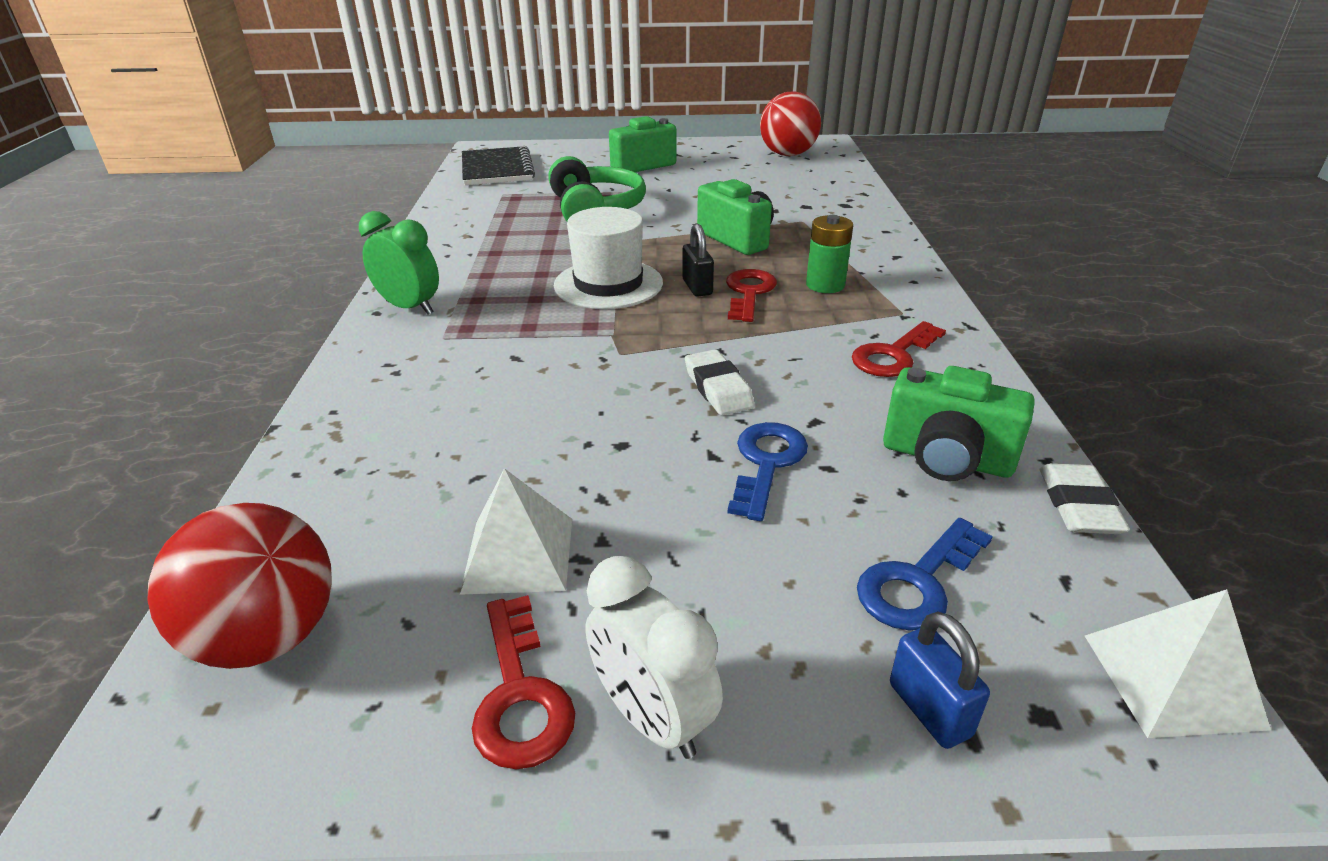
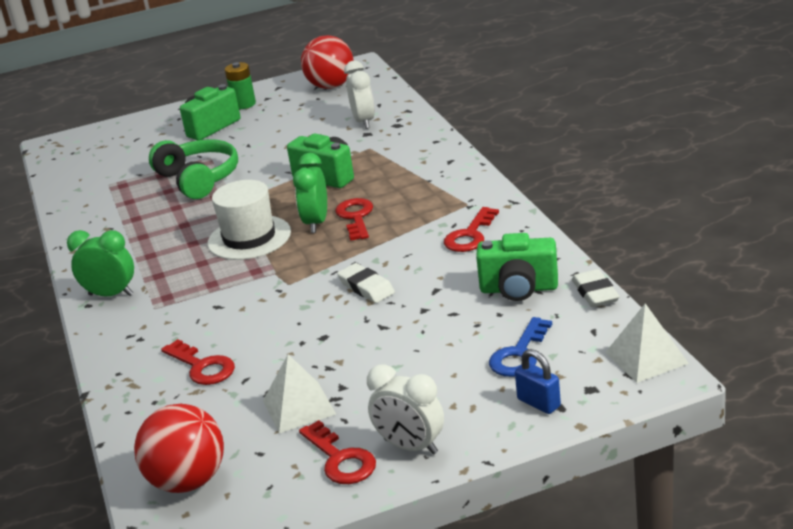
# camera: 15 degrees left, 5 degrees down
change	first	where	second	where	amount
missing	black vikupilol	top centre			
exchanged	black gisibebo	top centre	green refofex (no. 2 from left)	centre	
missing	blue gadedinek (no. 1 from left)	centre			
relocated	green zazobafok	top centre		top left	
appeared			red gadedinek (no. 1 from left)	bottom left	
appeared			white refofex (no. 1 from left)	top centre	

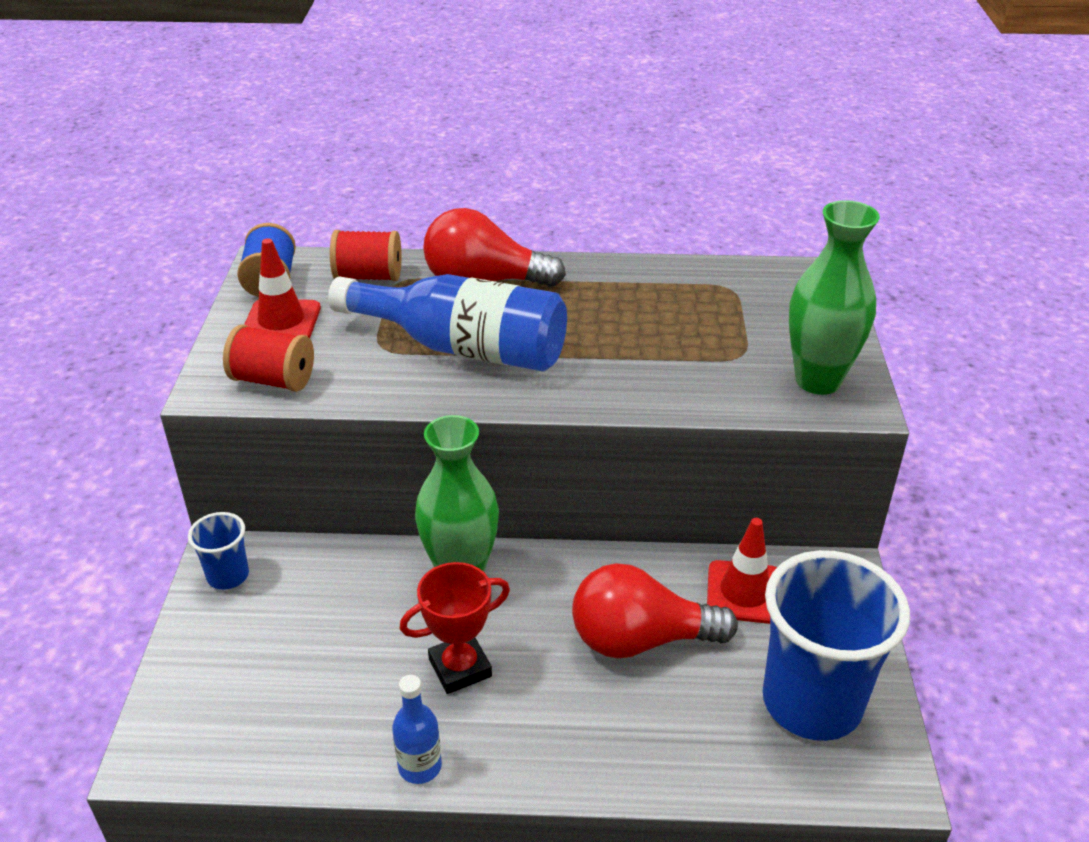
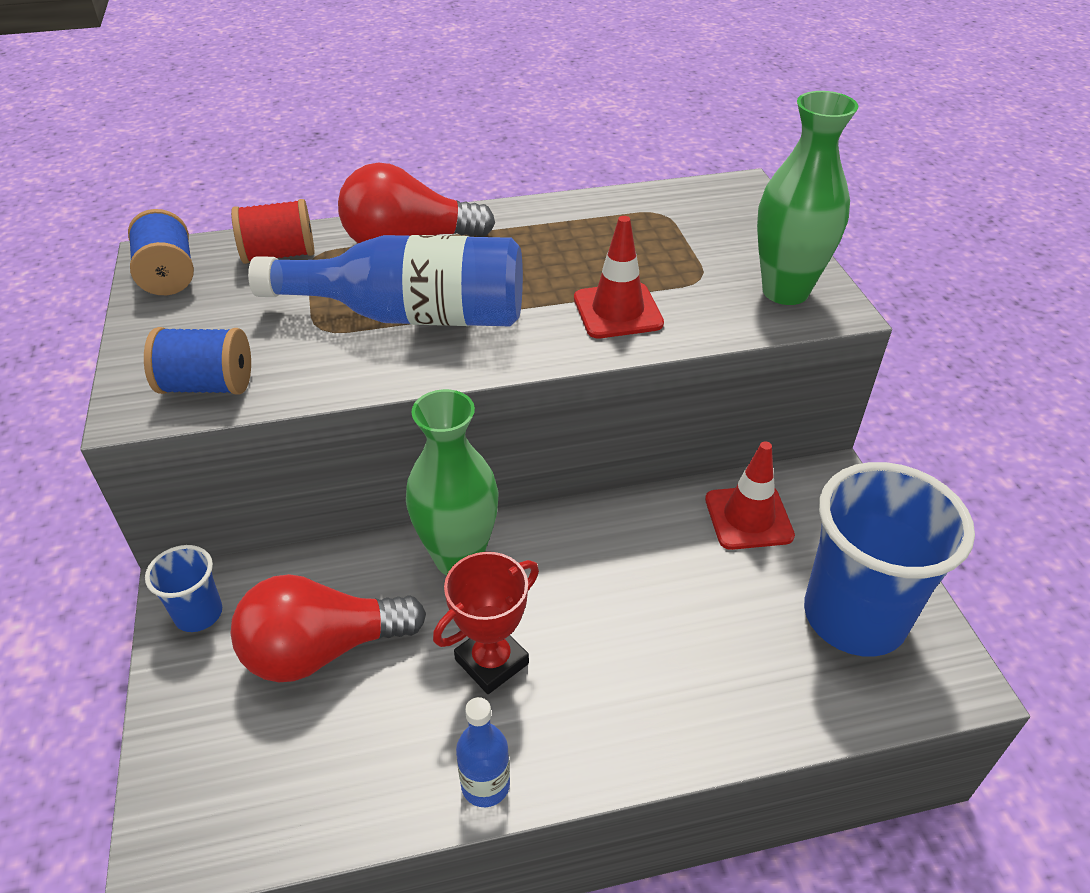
# camera: 15 degrees left, 5 degrees up
change	first	where	second	where	amount
colour	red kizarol (no. 1 from left)	middle left	blue kizarol (no. 2 from left)	middle left	
relocated	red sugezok (no. 1 from left)	middle left		top centre	
relocated	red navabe (no. 2 from left in the first image)	bottom centre	red navabe (no. 1 from left)	bottom left	

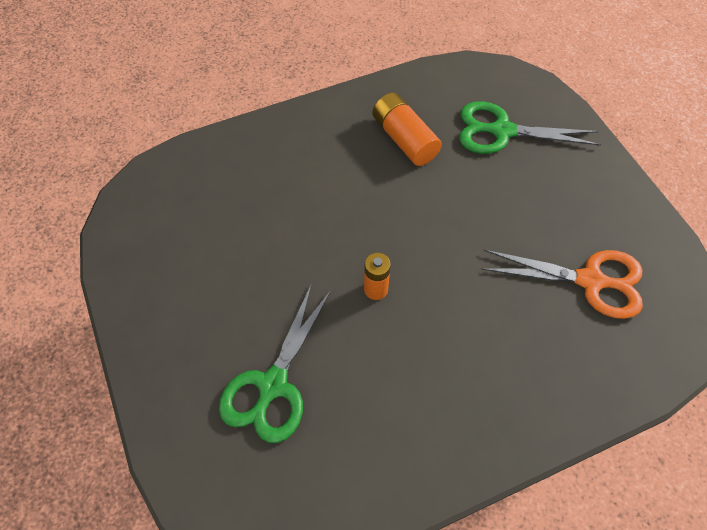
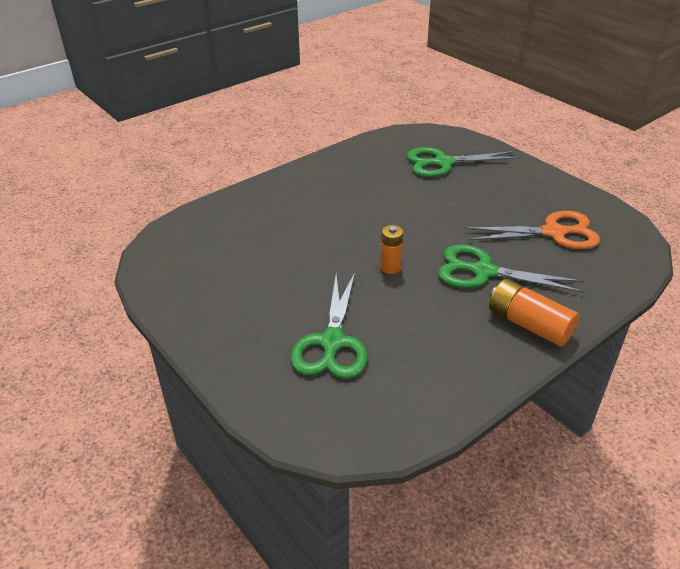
# camera: 15 degrees left, 20 degrees down
change	first	where	second	where	amount
relocated	orange zazobafok (no. 2 from left)	top centre		middle right	
appeared			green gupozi (no. 3 from left)	middle right	

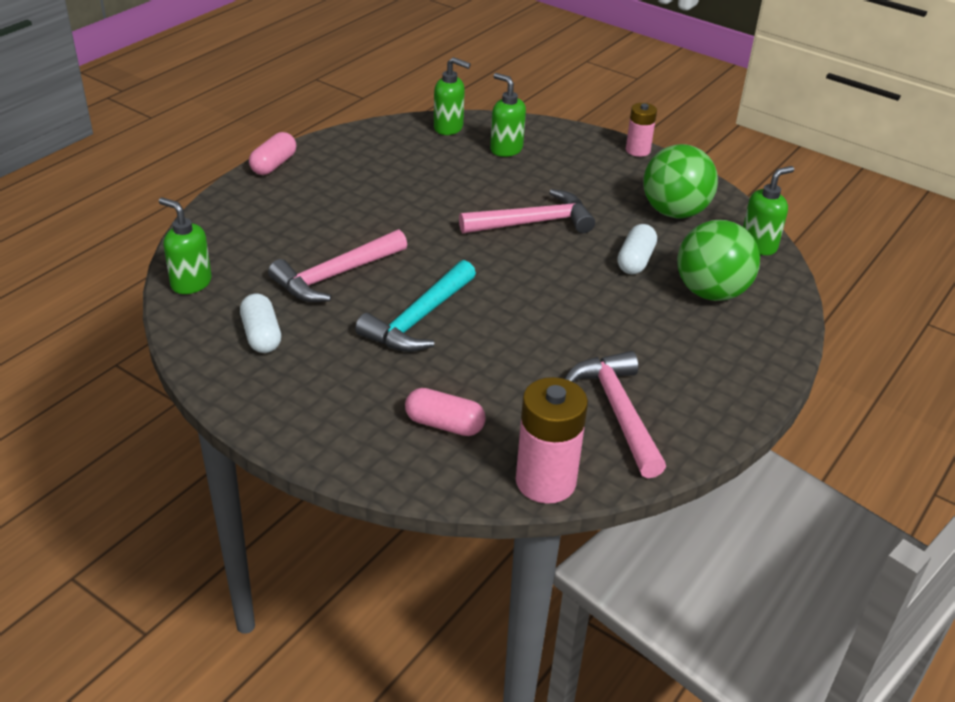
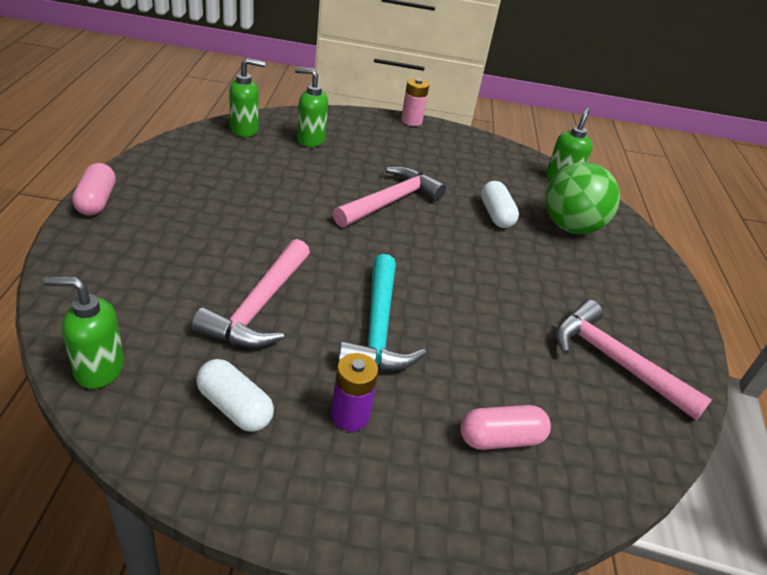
# camera: 35 degrees left, 0 degrees up
change	first	where	second	where	amount
missing	pink zazobafok (no. 1 from left)	centre			
missing	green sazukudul (no. 1 from left)	top right			
appeared			purple zazobafok	bottom centre	

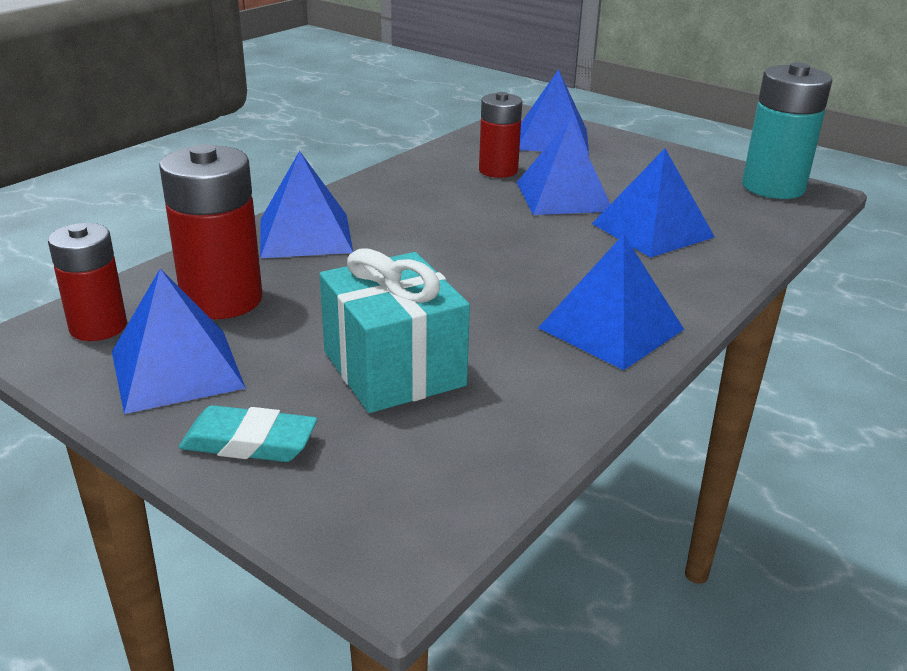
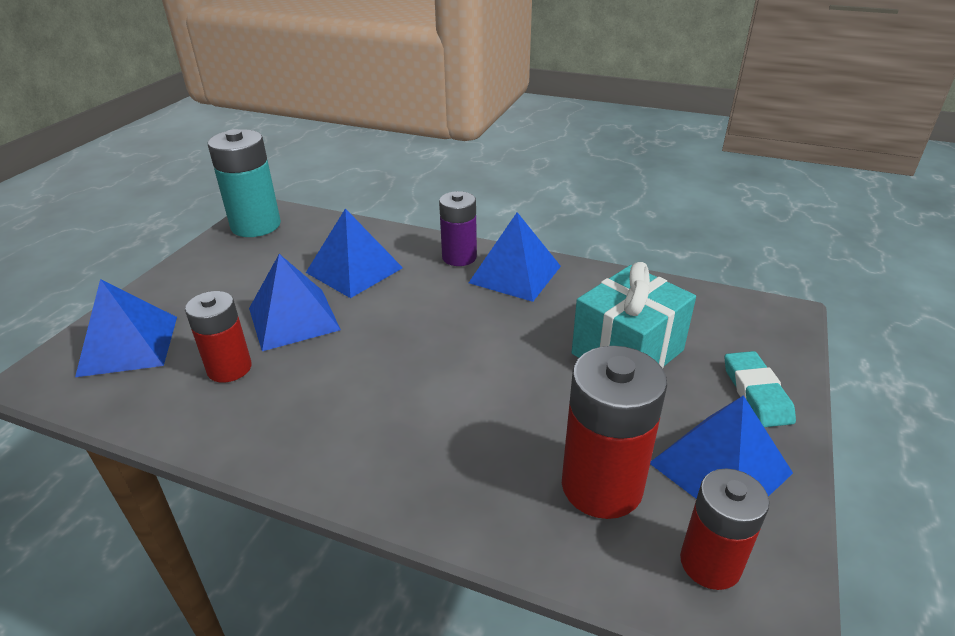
# camera: 105 degrees left, 5 degrees up
change	first	where	second	where	amount
missing	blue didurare (no. 2 from left)	top centre			
appeared			purple zazobafok	centre	

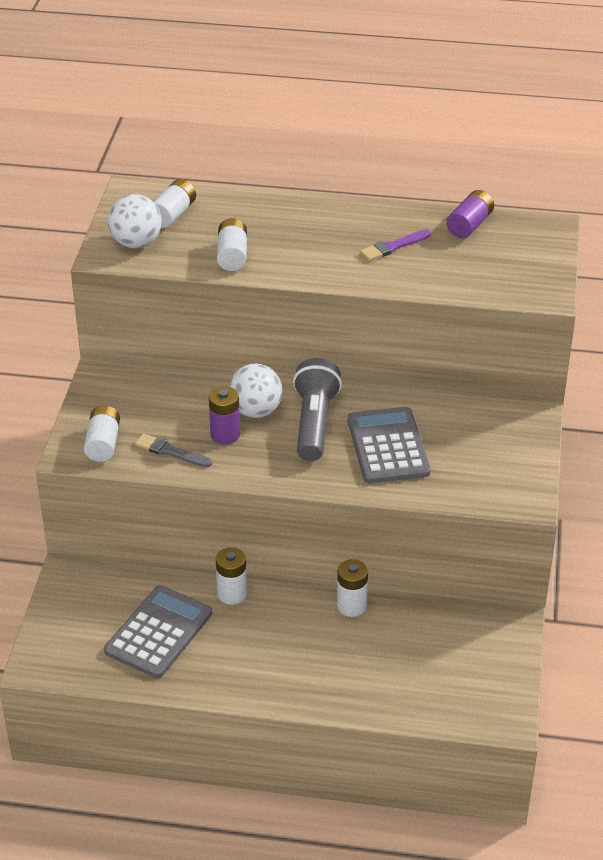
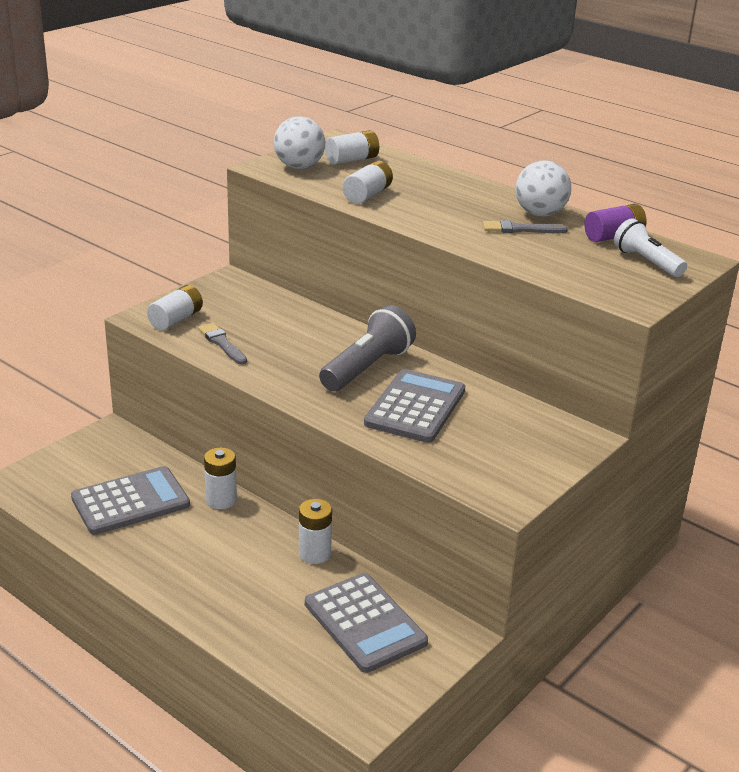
# camera: 30 degrees right, 10 degrees down
change	first	where	second	where	amount
missing	purple zazobafok (no. 1 from left)	centre			
relocated	white sazukudul (no. 2 from left)	centre		top right	
colour	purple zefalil	top centre	grey zefalil (no. 2 from left)	top right	
appeared			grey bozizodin (no. 2 from left)	bottom centre	
appeared			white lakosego	top right	

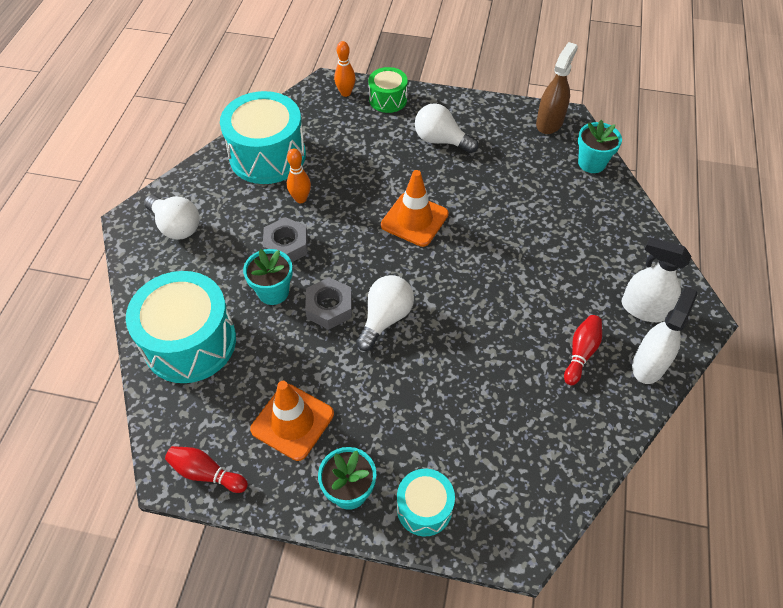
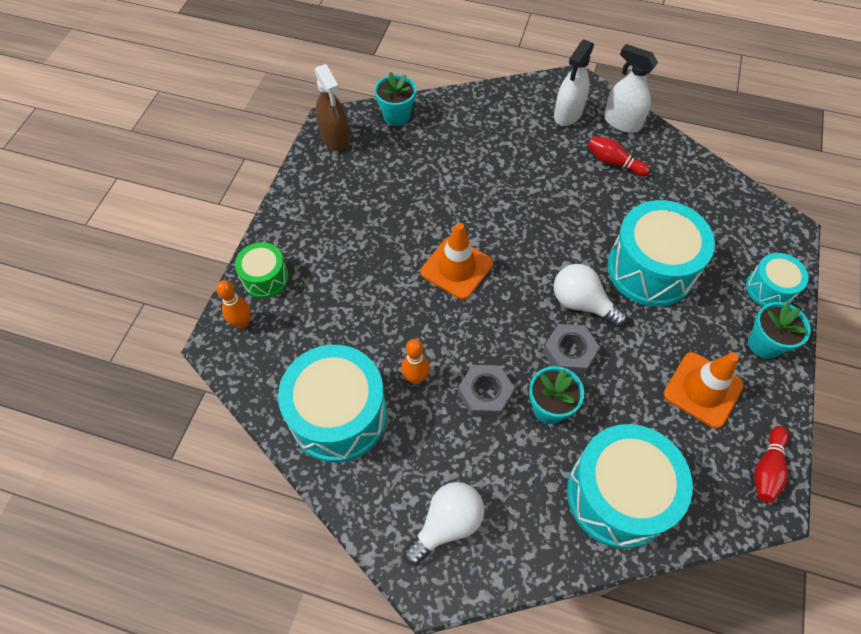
# camera: 85 degrees left, 5 degrees up
change	first	where	second	where	amount
missing	white navabe (no. 3 from left)	top centre			
spun	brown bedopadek	top right		top centre	150 degrees counterclockwise
appeared			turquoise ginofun (no. 3 from left)	middle right	

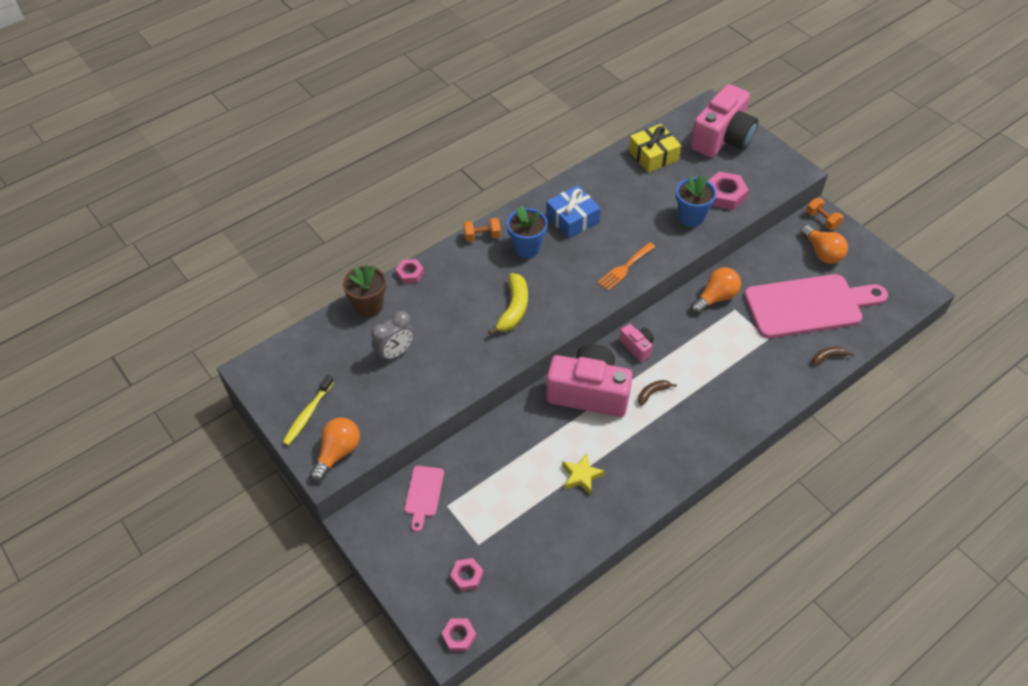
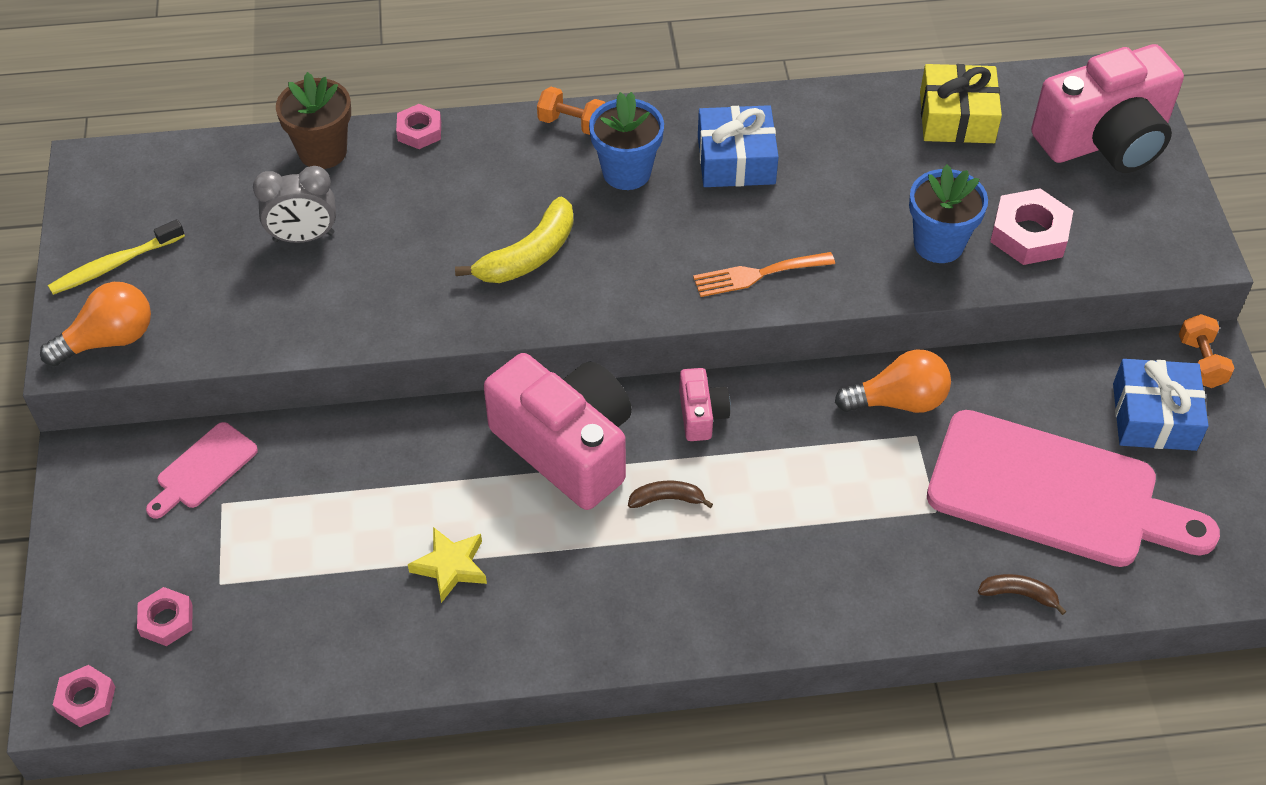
# camera: 30 degrees right, 0 degrees up
change	first	where	second	where	amount
exchanged	orange navabe (no. 3 from left)	middle right	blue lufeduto (no. 2 from left)	middle right	

